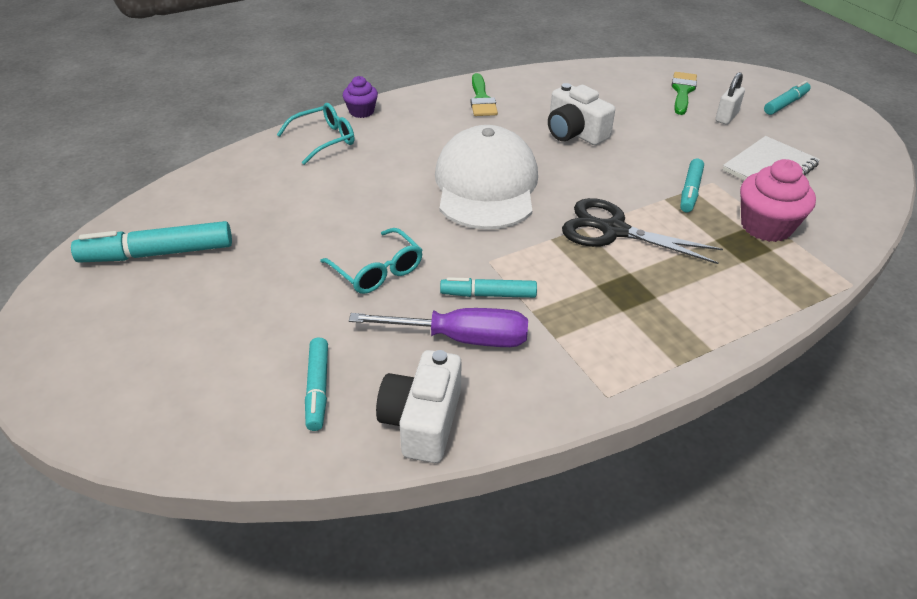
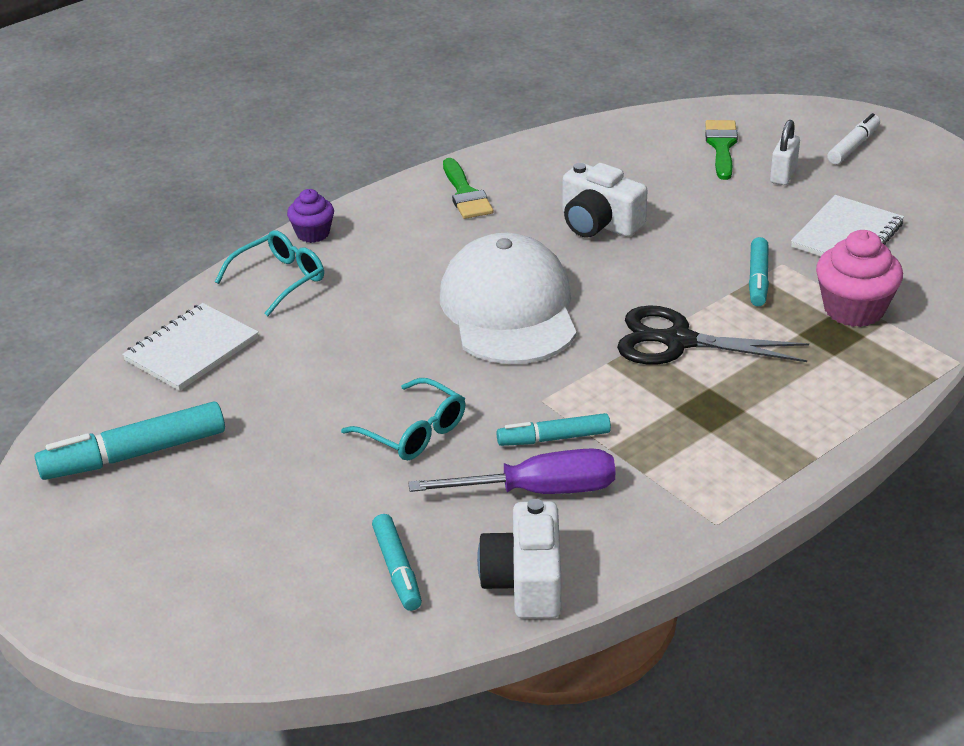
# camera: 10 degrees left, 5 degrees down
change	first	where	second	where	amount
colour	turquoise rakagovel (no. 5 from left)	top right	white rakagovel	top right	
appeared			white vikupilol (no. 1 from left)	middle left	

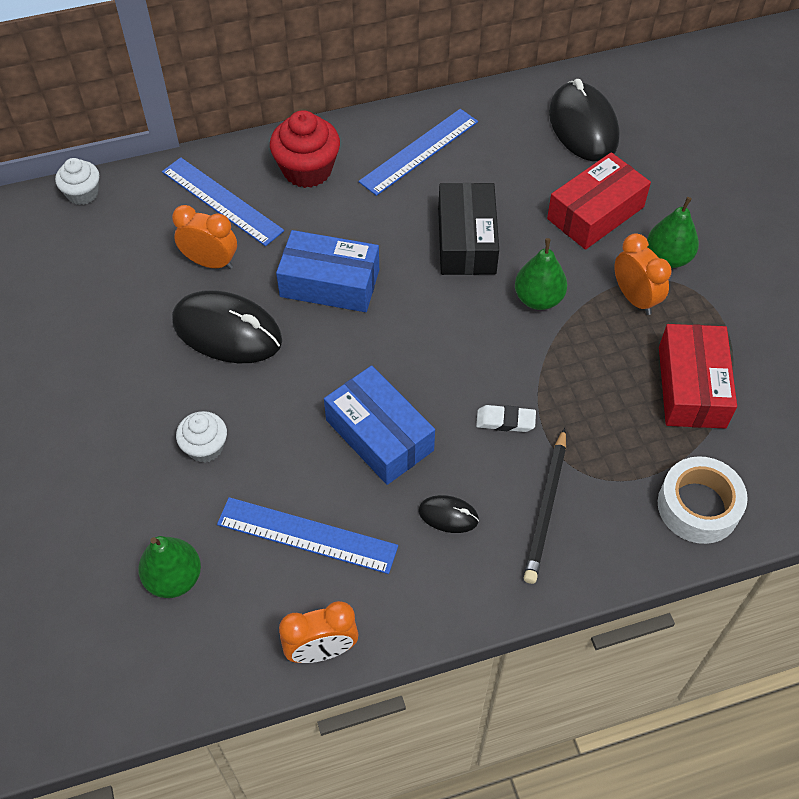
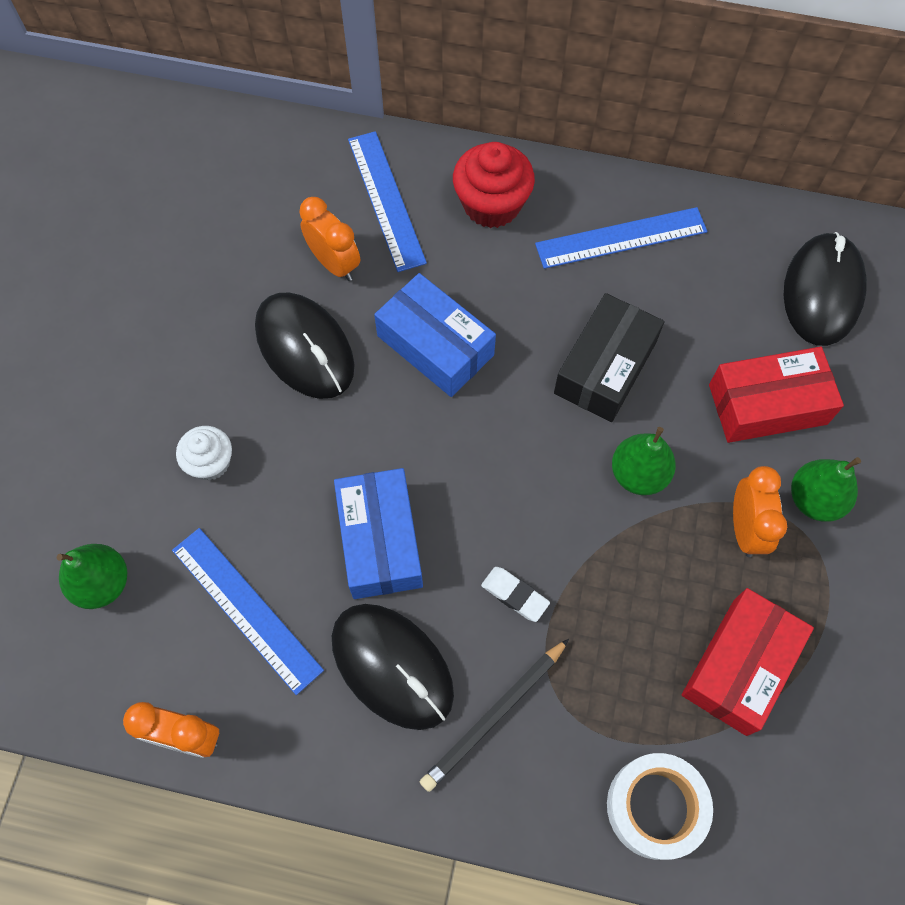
# camera: 30 degrees right, 10 degrees up
change	first	where	second	where	amount
missing	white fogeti (no. 1 from left)	top left			
size	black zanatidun (no. 2 from left)	centre		bottom centre	x2.13

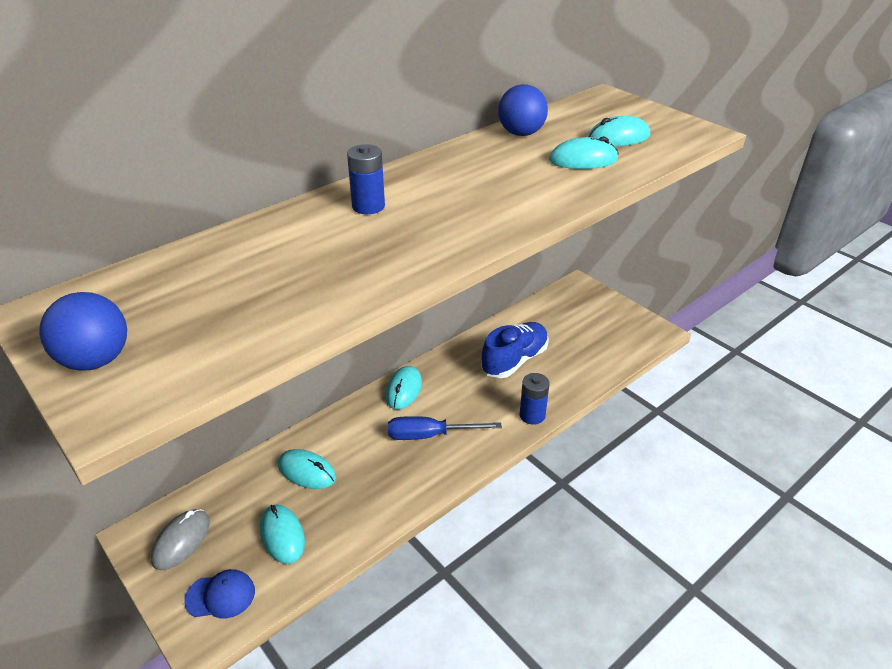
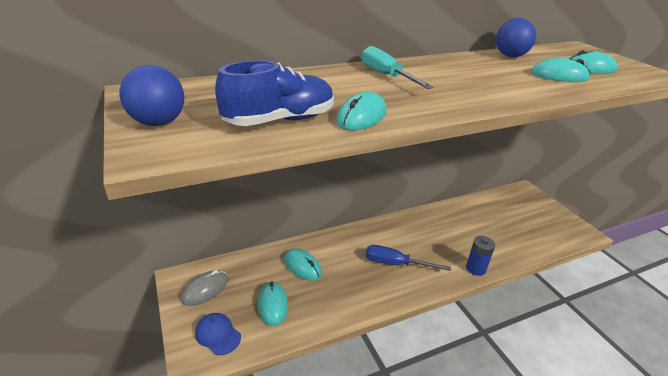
# camera: 15 degrees right, 5 degrees down
change	first	where	second	where	amount
spun	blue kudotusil	bottom left		bottom left	150 degrees counterclockwise
exchanged	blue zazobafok (no. 1 from left)	top centre	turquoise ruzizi	top centre	
relocated	turquoise zanatidun (no. 3 from left)	centre		top centre	
relocated	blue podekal	centre		top centre	

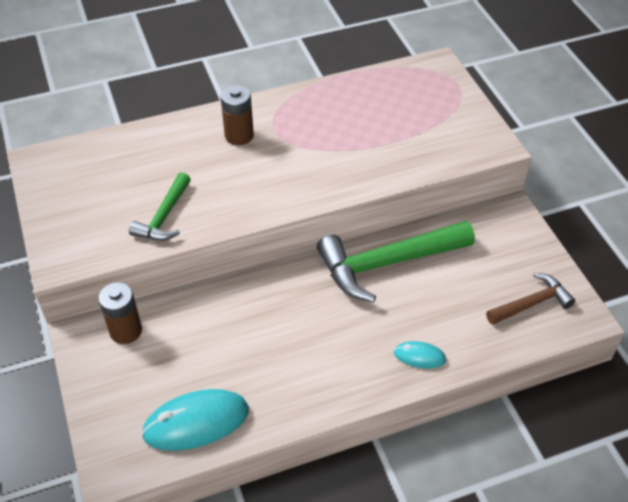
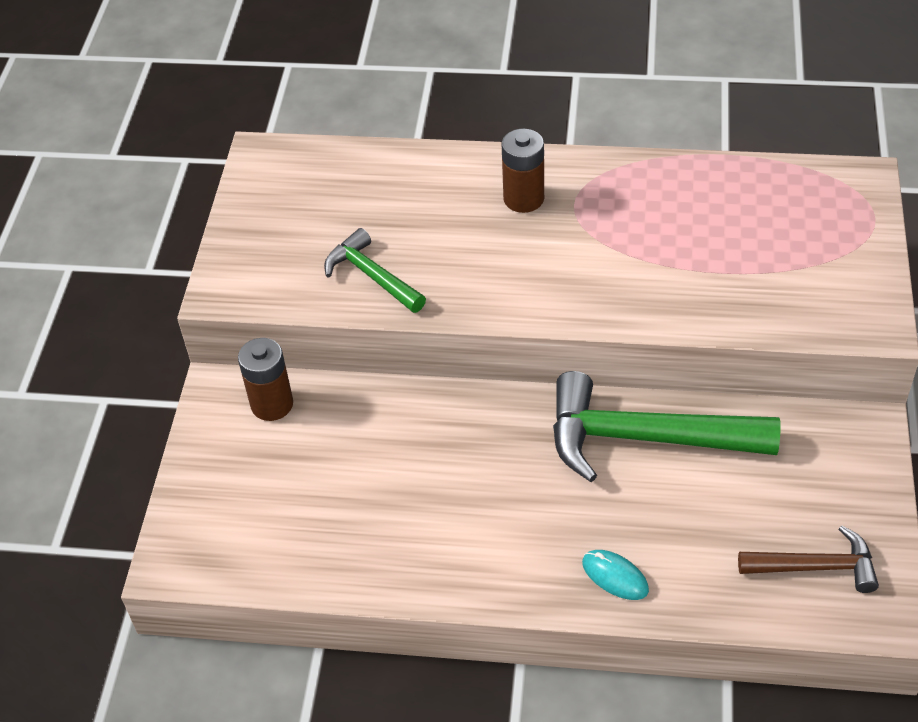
# camera: 30 degrees right, 0 degrees up
change	first	where	second	where	amount
spun	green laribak (no. 1 from left)	middle left		centre	90 degrees clockwise
missing	turquoise zanatidun (no. 1 from left)	bottom left			

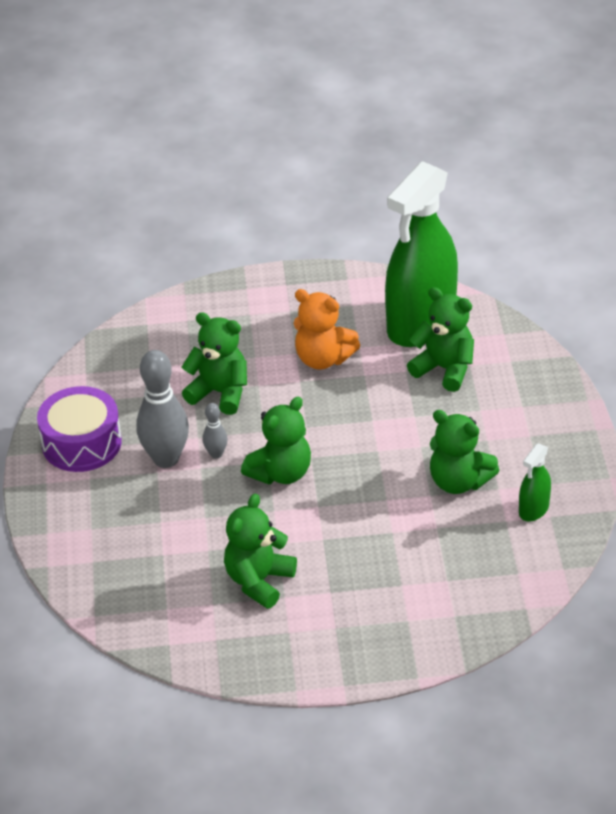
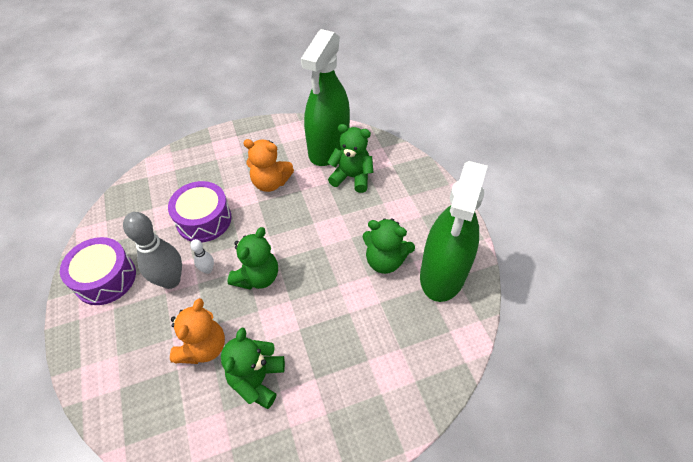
# camera: 15 degrees left, 10 degrees up
change	first	where	second	where	amount
exchanged	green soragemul (no. 1 from left)	centre	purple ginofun (no. 2 from left)	middle left	
colour	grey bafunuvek (no. 2 from left)	centre	white bafunuvek	middle left	
size	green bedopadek (no. 2 from left)	middle right		centre	x2.40
appeared			orange soragemul (no. 1 from left)	bottom left	

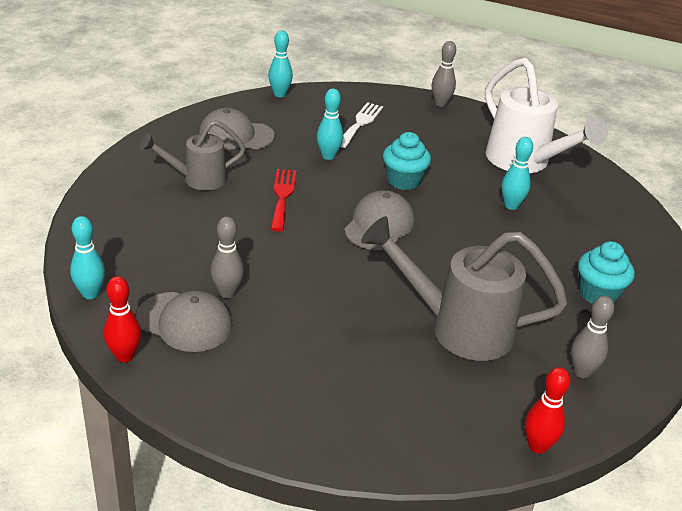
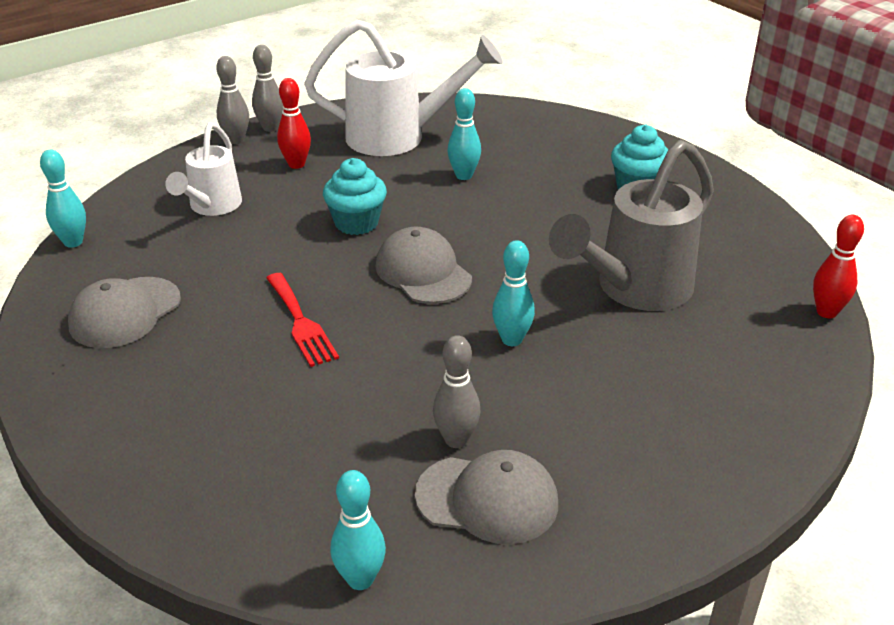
# camera: 55 degrees left, 0 degrees up
change	first	where	second	where	amount
relocated	red bafunuvek (no. 1 from left)	middle left		top left	
spun	grey kudotusil (no. 1 from left in the first image)	middle left	grey kudotusil (no. 3 from left)	bottom centre	45 degrees clockwise
missing	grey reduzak (no. 1 from left)	top left			
spun	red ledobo	centre		centre	150 degrees counterclockwise
relocated	turquoise bafunuvek (no. 3 from left in the first image)	top centre	turquoise bafunuvek (no. 4 from left)	centre	
exchanged	white ledobo	top centre	white reduzak (no. 1 from left)	top left	
relocated	grey bafunuvek (no. 3 from left in the first image)	middle right	grey bafunuvek (no. 2 from left)	top left	

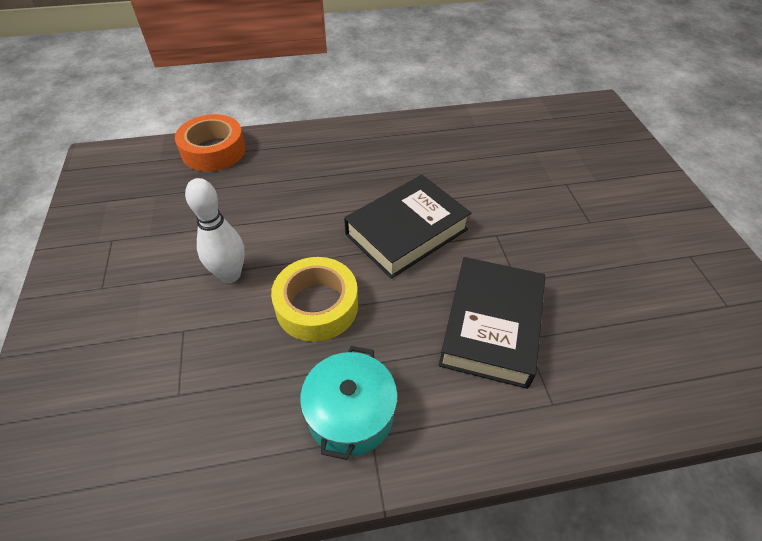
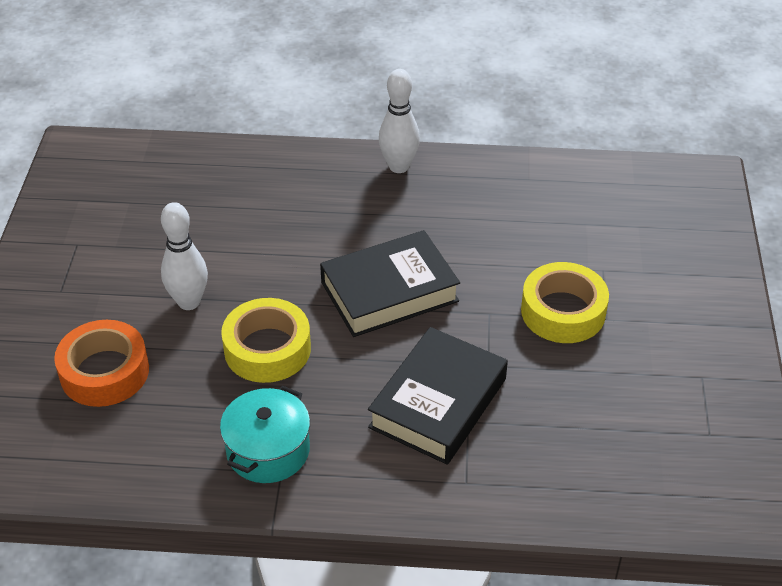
# camera: 15 degrees right, 5 degrees down
change	first	where	second	where	amount
relocated	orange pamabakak	top left		middle left	
appeared			white bafunuvek (no. 2 from left)	top centre	
appeared			yellow pamabakak (no. 2 from left)	middle right	

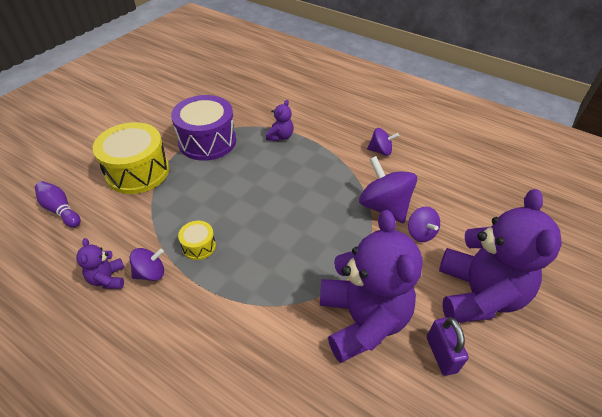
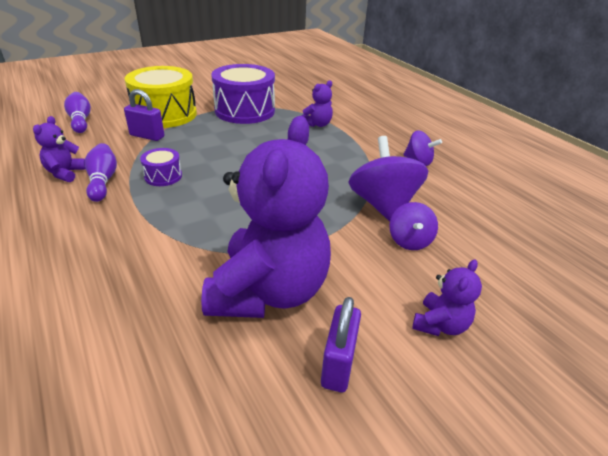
# camera: 25 degrees right, 10 degrees down
change	first	where	second	where	amount
exchanged	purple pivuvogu (no. 1 from left)	middle left	purple bafunuvek (no. 2 from left)	middle left	
colour	yellow ginofun (no. 2 from left)	middle left	purple ginofun (no. 1 from left)	middle left	
size	purple soragemul (no. 4 from left)	middle right		middle right	x0.43
appeared			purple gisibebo (no. 1 from left)	top left	

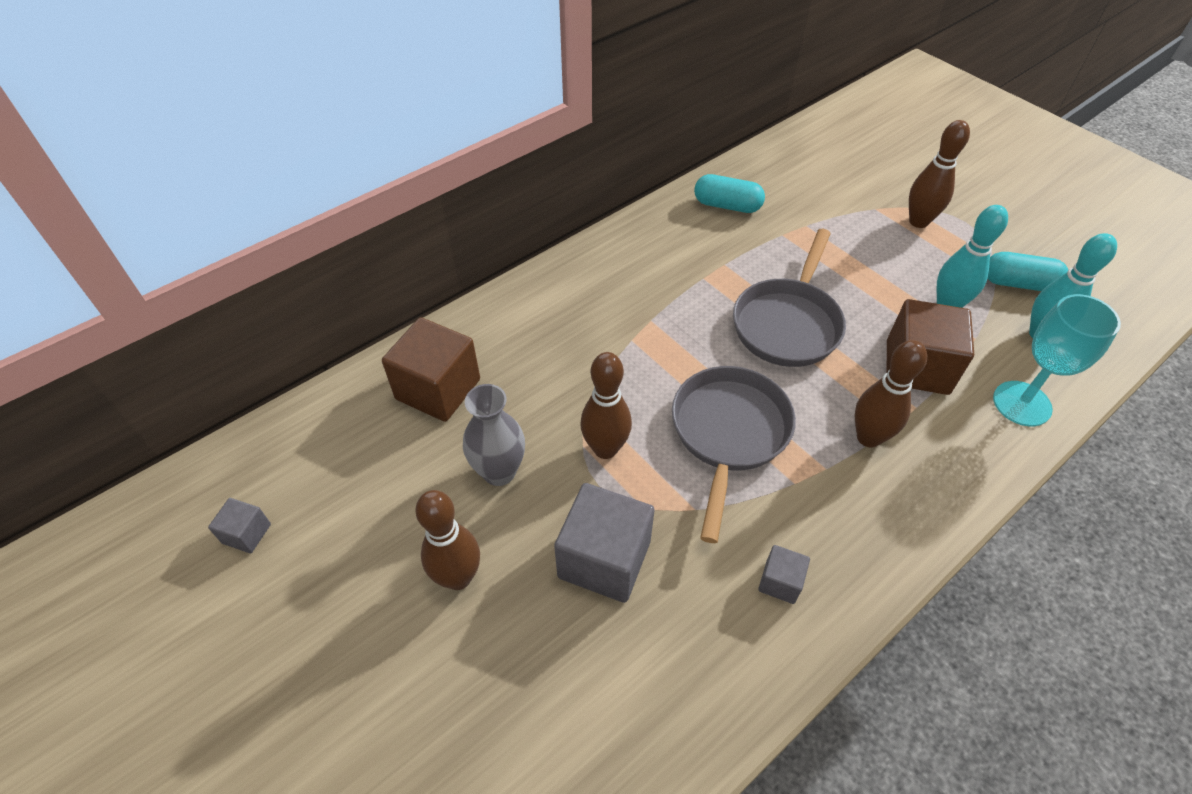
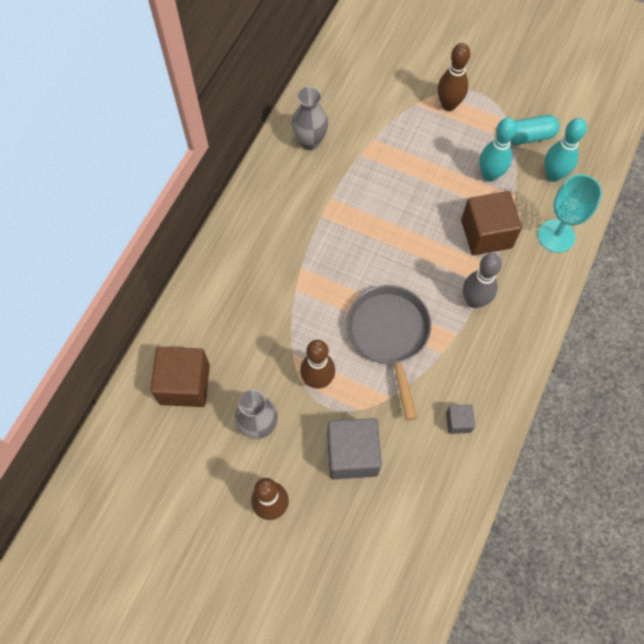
# camera: 25 degrees left, 15 degrees up
change	first	where	second	where	amount
missing	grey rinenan (no. 1 from left)	middle left			
exchanged	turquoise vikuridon (no. 1 from left)	top centre	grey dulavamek (no. 2 from left)	top centre	
missing	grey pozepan (no. 2 from left)	centre			
colour	brown bafunuvek (no. 3 from left)	middle right	grey bafunuvek	middle right	

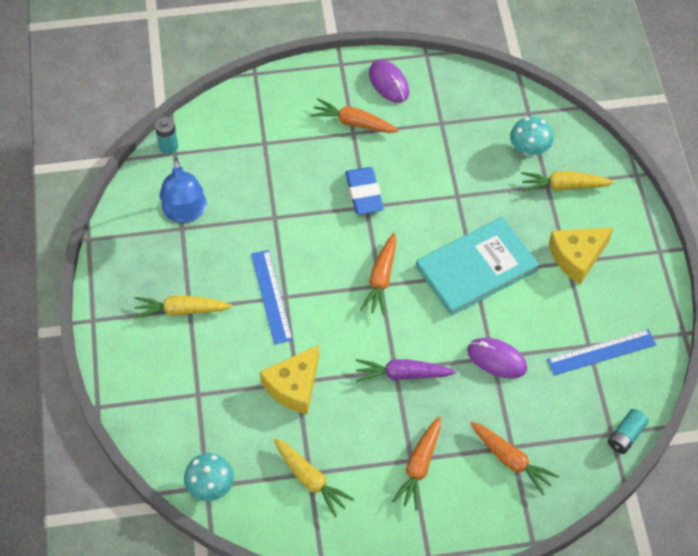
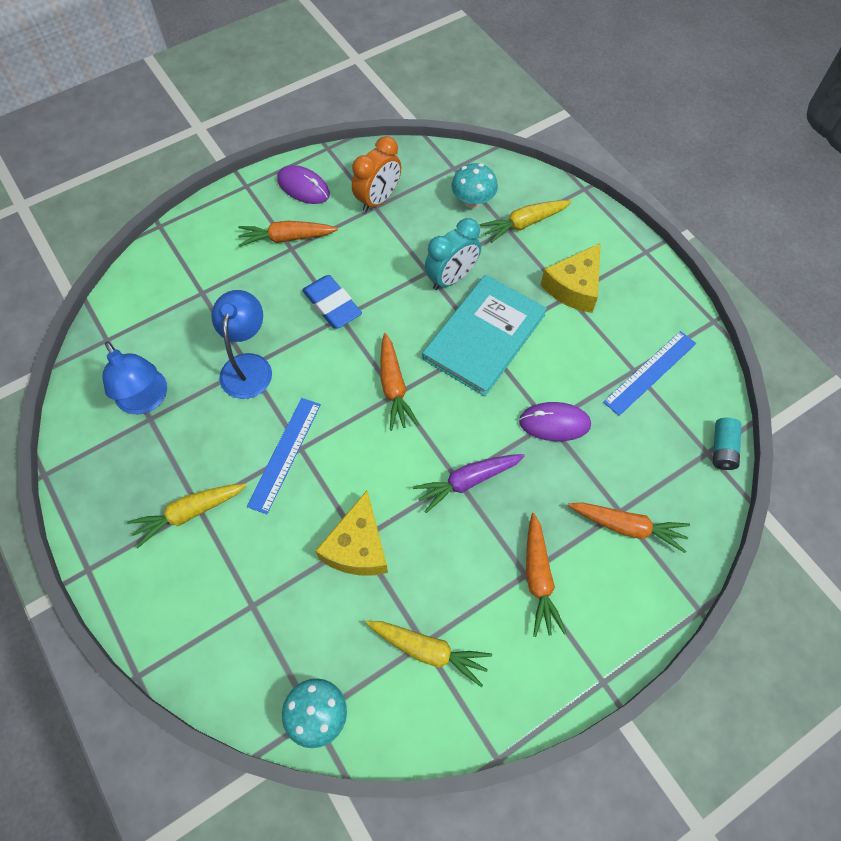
# camera: 25 degrees left, 5 degrees up
change	first	where	second	where	amount
missing	turquoise zazobafok (no. 1 from left)	top left			
spun	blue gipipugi (no. 1 from left)	centre		centre	60 degrees clockwise
appeared			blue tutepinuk (no. 2 from left)	middle left	
appeared			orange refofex	top centre	
appeared			turquoise refofex	top centre	

